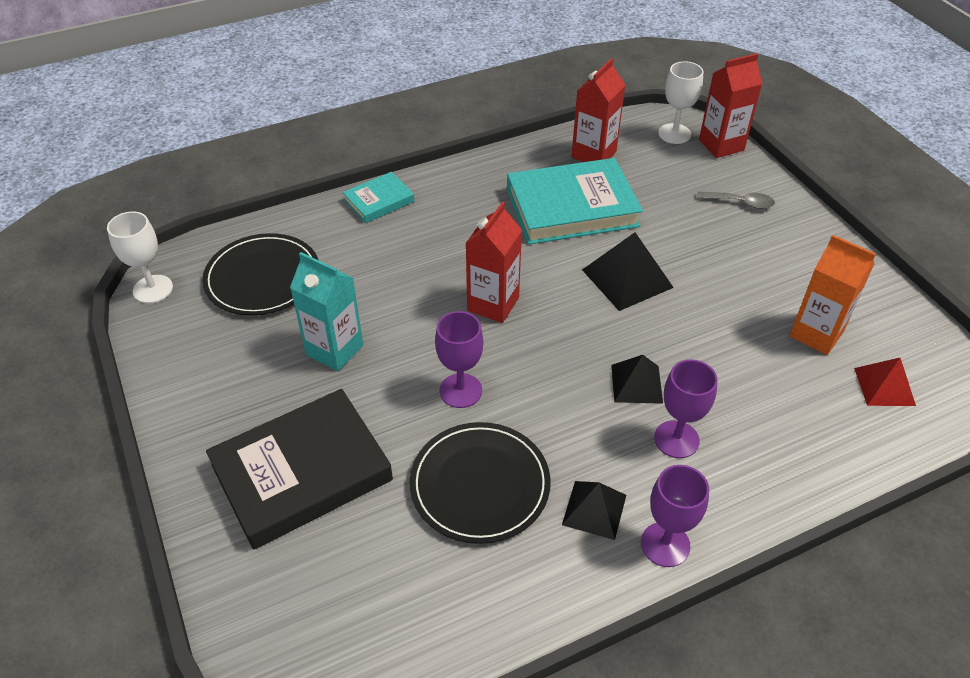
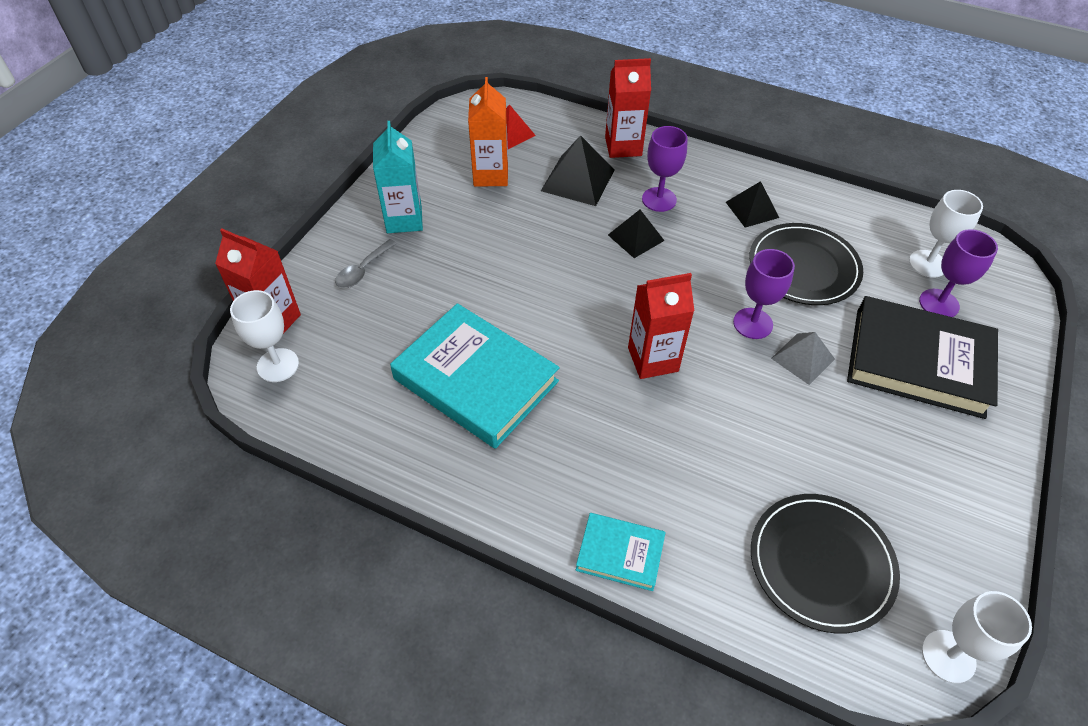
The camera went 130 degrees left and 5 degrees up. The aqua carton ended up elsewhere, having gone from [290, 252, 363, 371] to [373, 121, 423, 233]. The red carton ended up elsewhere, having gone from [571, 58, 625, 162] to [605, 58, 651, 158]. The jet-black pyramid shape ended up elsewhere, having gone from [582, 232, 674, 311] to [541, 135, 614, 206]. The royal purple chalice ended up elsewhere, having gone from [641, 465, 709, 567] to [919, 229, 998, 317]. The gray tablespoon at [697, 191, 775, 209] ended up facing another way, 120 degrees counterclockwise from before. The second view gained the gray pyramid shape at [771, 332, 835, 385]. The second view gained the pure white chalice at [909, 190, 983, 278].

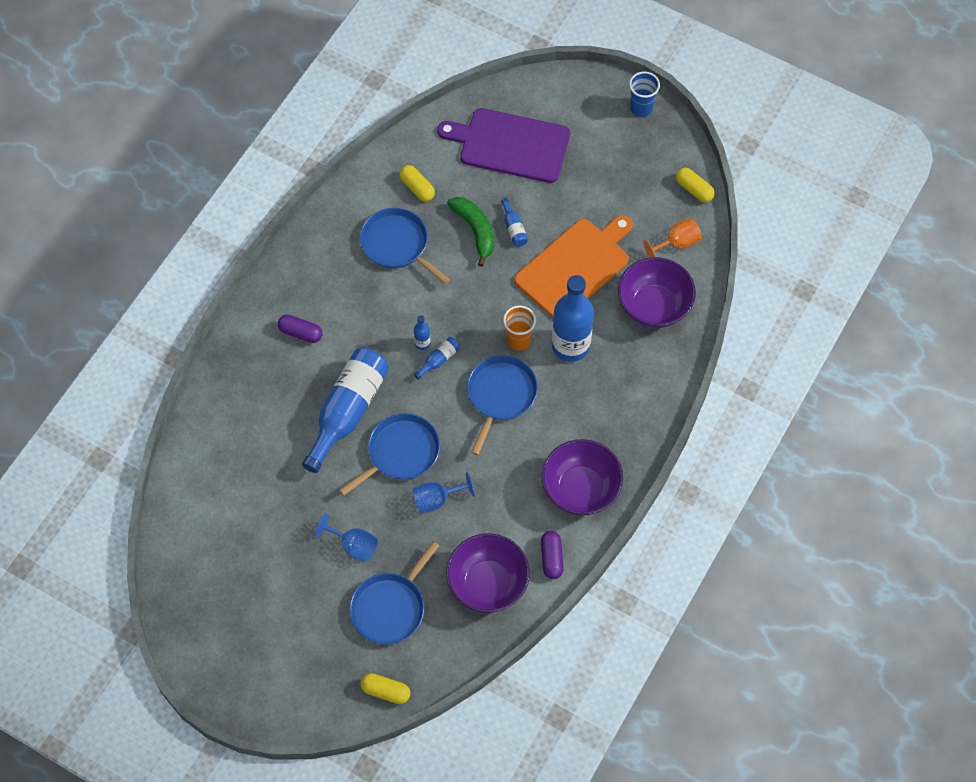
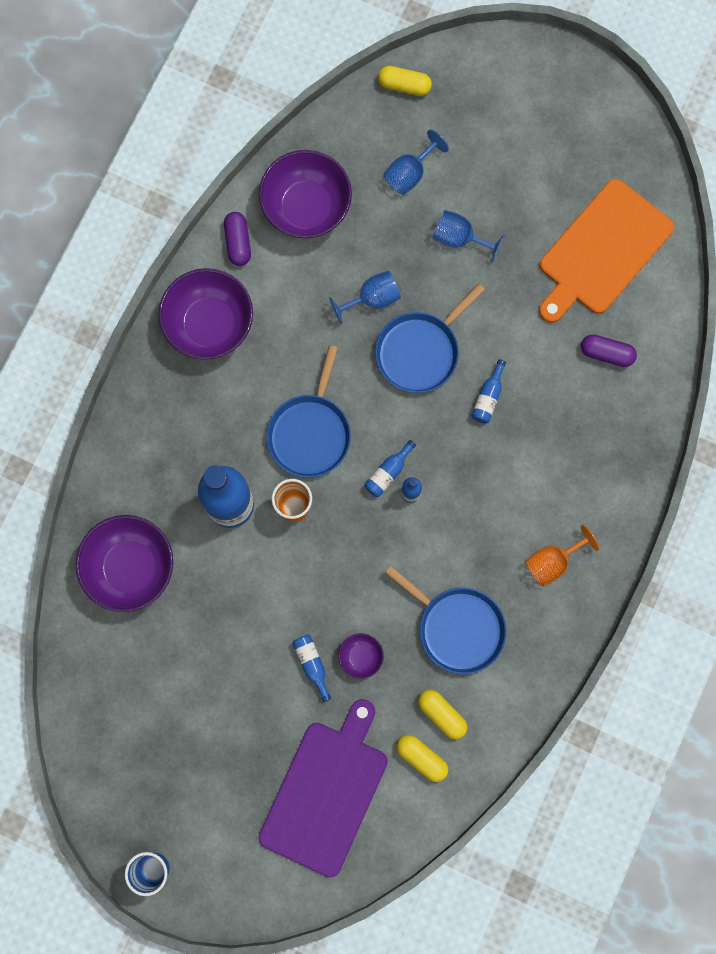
The camera went 175 degrees right and 15 degrees up. The royal purple capsule ended up elsewhere, having gone from [278, 315, 323, 343] to [581, 334, 637, 367]. The size of the royal blue drink bottle at [302, 348, 389, 473] changed by a factor of 0.41. Where the royal blue skillet stood at [350, 541, 440, 644], the royal blue chalice came to stand at [384, 129, 449, 195]. The royal purple bread board at [437, 108, 570, 183] ended up facing another way, 75 degrees counterclockwise from before. Where the green banana fruit stood at [447, 197, 494, 267], the royal purple serving bowl came to stand at [339, 633, 384, 679]. The orange-coloured bread board ended up elsewhere, having gone from [514, 215, 633, 318] to [539, 179, 674, 323]. The orange-coloured chalice ended up elsewhere, having gone from [643, 218, 702, 258] to [526, 525, 599, 586]. The golden capsule ended up elsewhere, having gone from [676, 168, 715, 202] to [396, 735, 449, 782].

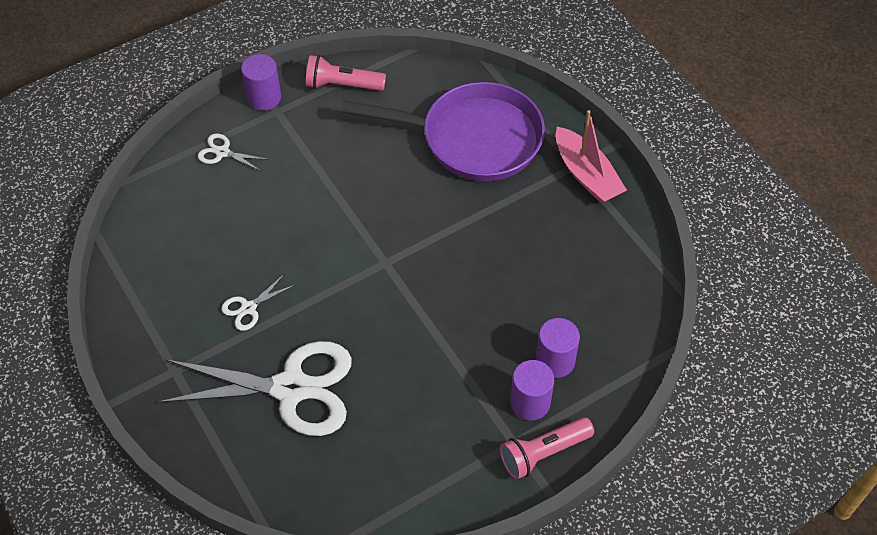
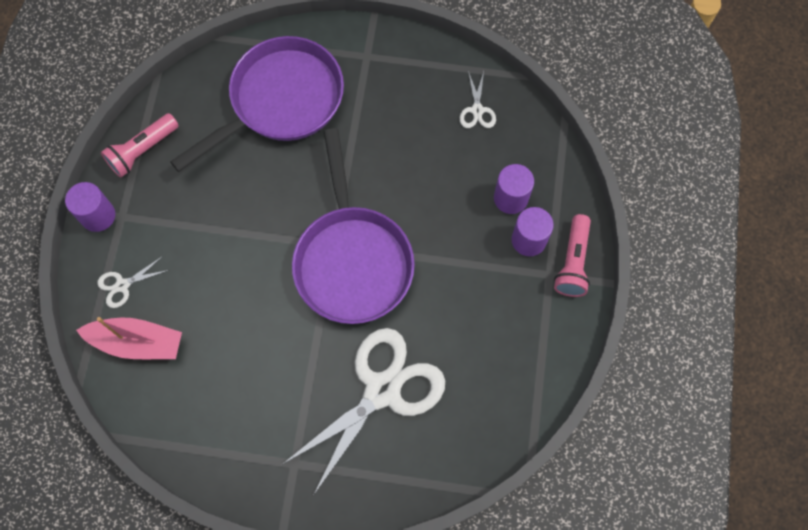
The camera went 50 degrees left and 15 degrees up. The pure white scissors ended up elsewhere, having gone from [221, 274, 295, 331] to [460, 71, 496, 128]. The rosy toy boat ended up elsewhere, having gone from [556, 110, 627, 203] to [76, 317, 182, 359]. The second view gained the royal purple skillet at [292, 128, 415, 324].

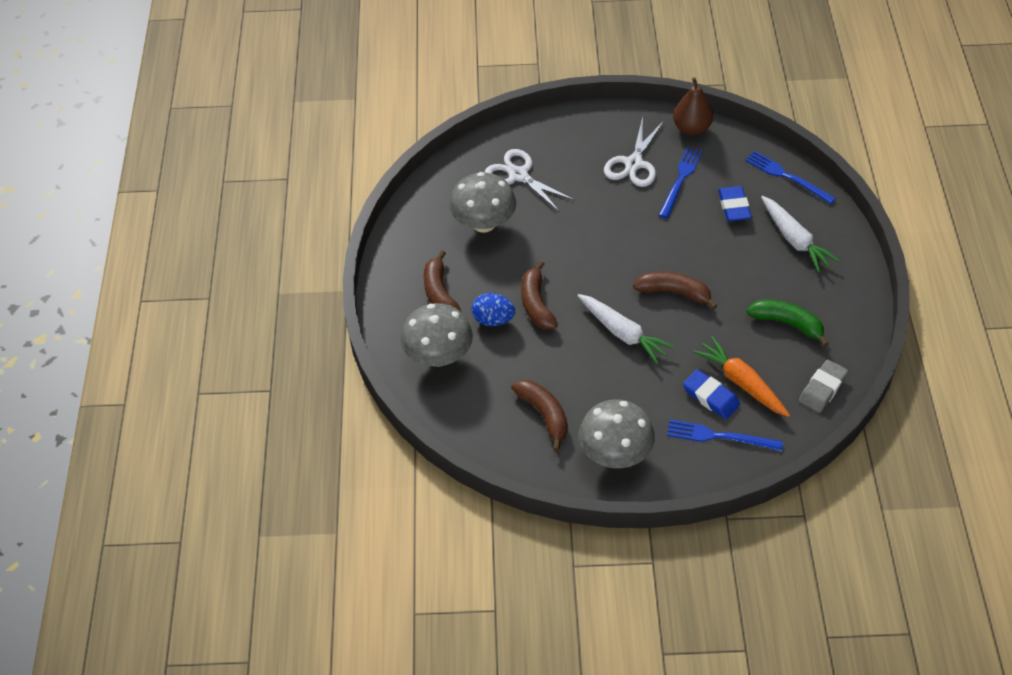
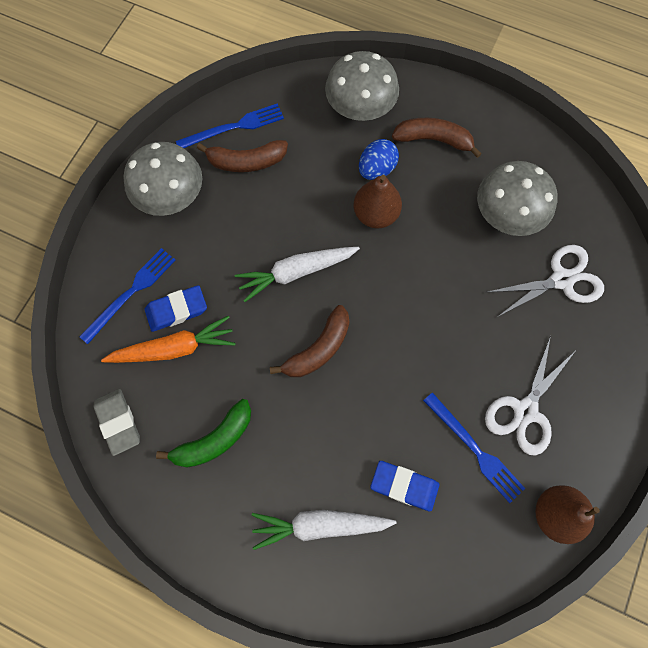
The camera went 115 degrees right and 20 degrees up. Where the russet banana fruit stood at [521, 261, 558, 330], the russet pear fruit came to stand at [353, 175, 402, 229]. The pure white scissors at [604, 117, 664, 187] ended up facing another way, 105 degrees counterclockwise from before. The royal blue fork ended up elsewhere, having gone from [745, 151, 836, 204] to [176, 103, 284, 148].

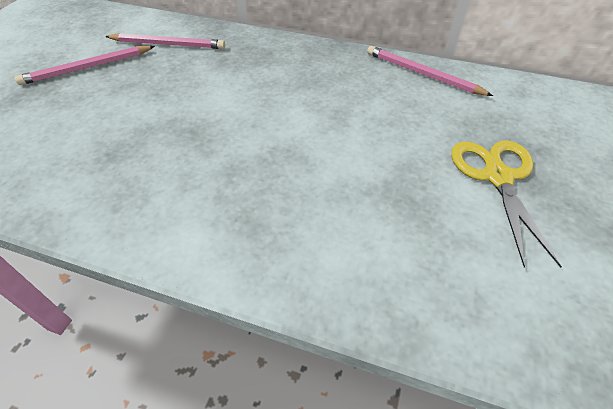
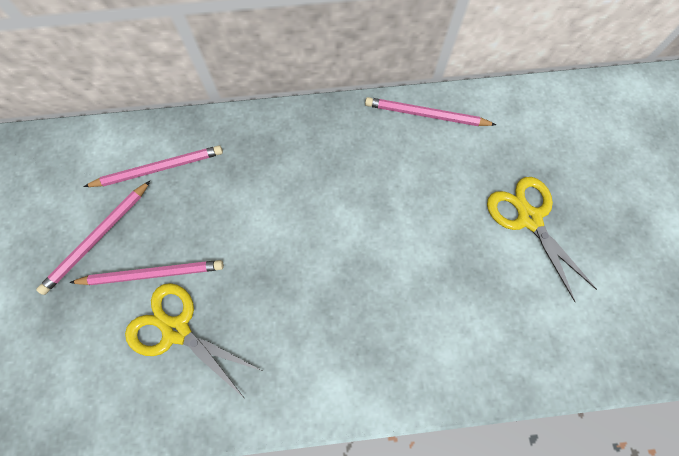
The camera went 25 degrees left and 20 degrees up. The second view gained the rosy lead pencil at [69, 260, 224, 285]. The second view gained the golden scissors at [125, 283, 262, 399].

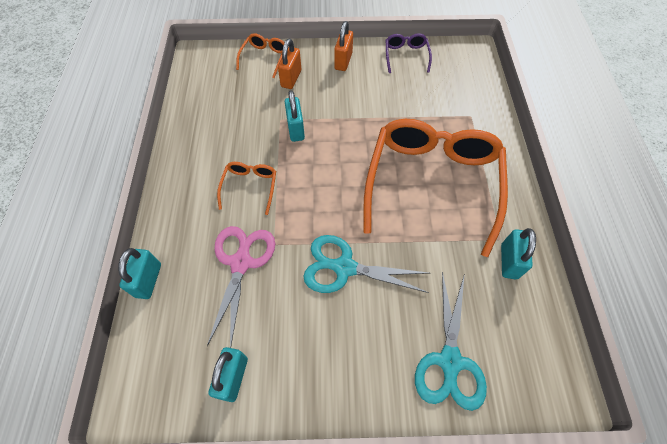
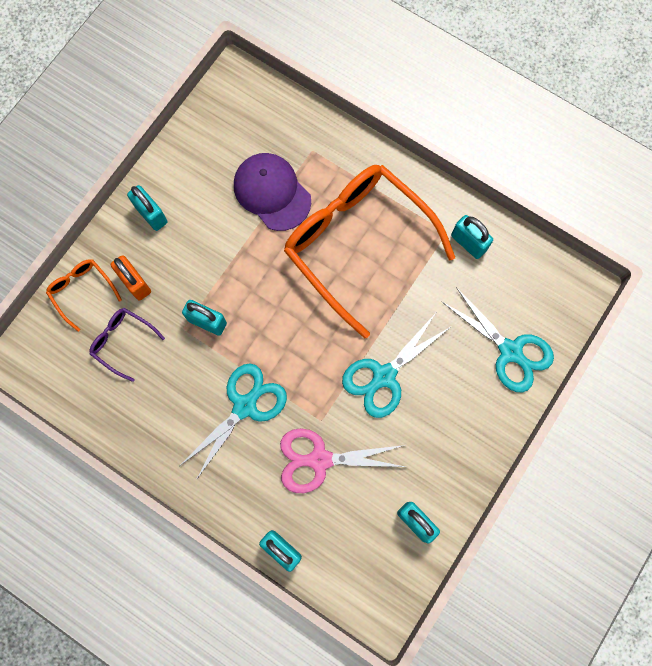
The camera went 55 degrees left and 15 degrees up. The rosy scissors at [207, 226, 275, 348] ended up facing another way, 45 degrees counterclockwise from before. Where the orange-coloured glasses stood at [217, 162, 276, 215], the aqua scissors came to stand at [181, 364, 287, 480]. What was the orange-coloured lock at [334, 21, 353, 71] turned into the aqua lock at [127, 185, 167, 231]. The royal purple glasses ended up elsewhere, having gone from [386, 33, 432, 73] to [89, 308, 165, 382]. The second view gained the royal purple cap at [234, 153, 311, 231].

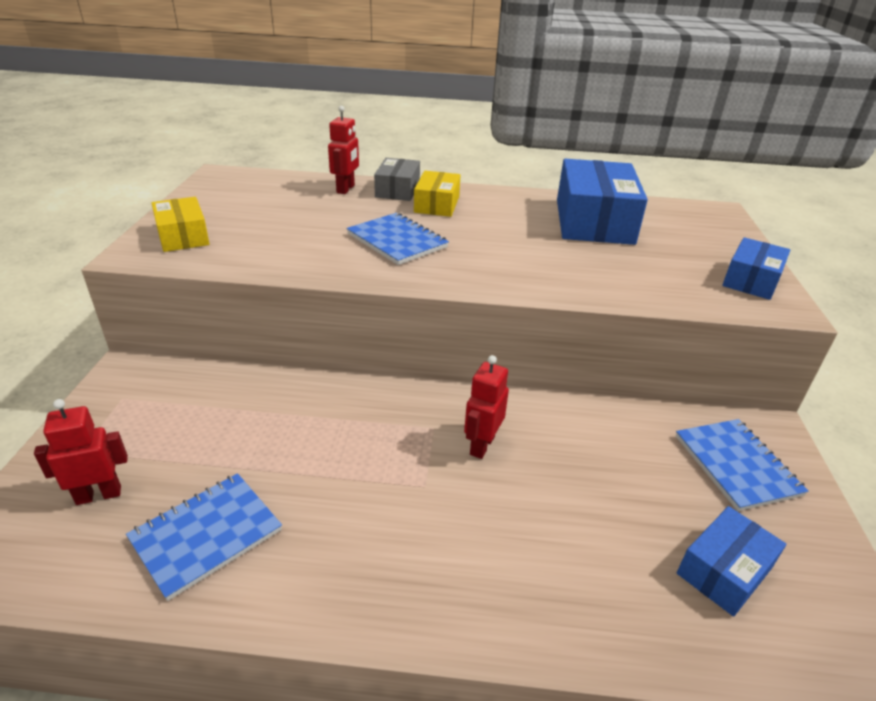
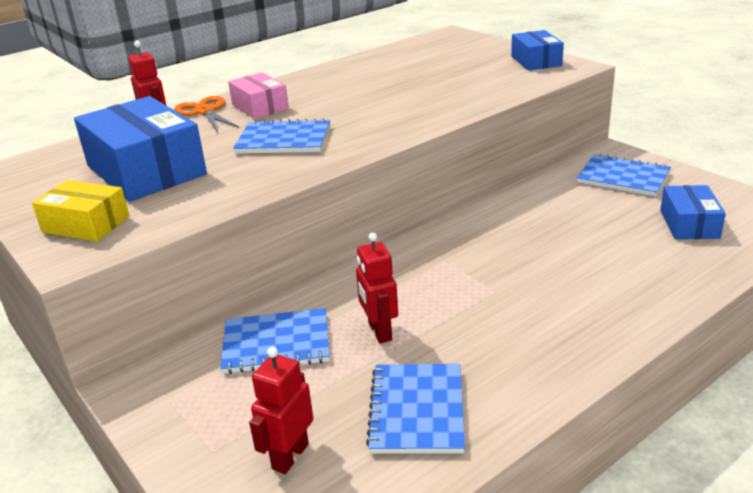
The camera went 40 degrees left and 5 degrees down. Where the gray package stood at [374, 158, 420, 201], the orange-coloured scissors came to stand at [174, 96, 239, 132]. What was the golden package at [414, 171, 461, 217] turned into the rosy package at [228, 72, 289, 119]. The red robot ended up elsewhere, having gone from [464, 355, 509, 459] to [356, 233, 398, 343]. The royal blue package ended up elsewhere, having gone from [557, 159, 648, 245] to [74, 96, 207, 202]. The second view gained the royal blue exercise book at [220, 308, 330, 374].

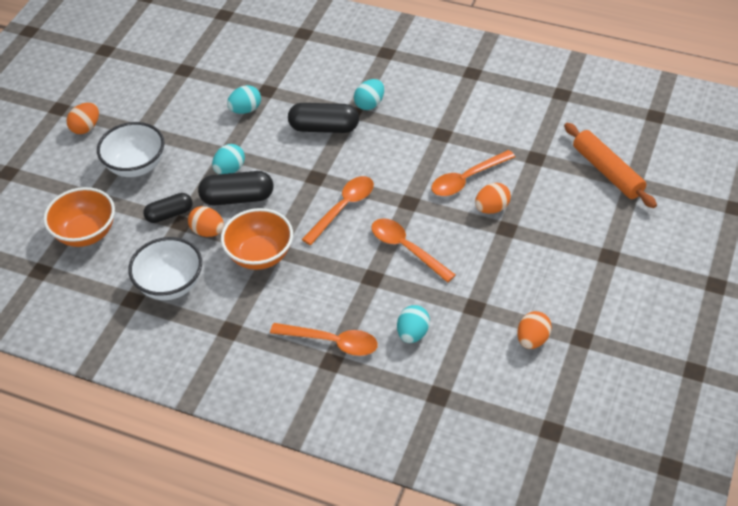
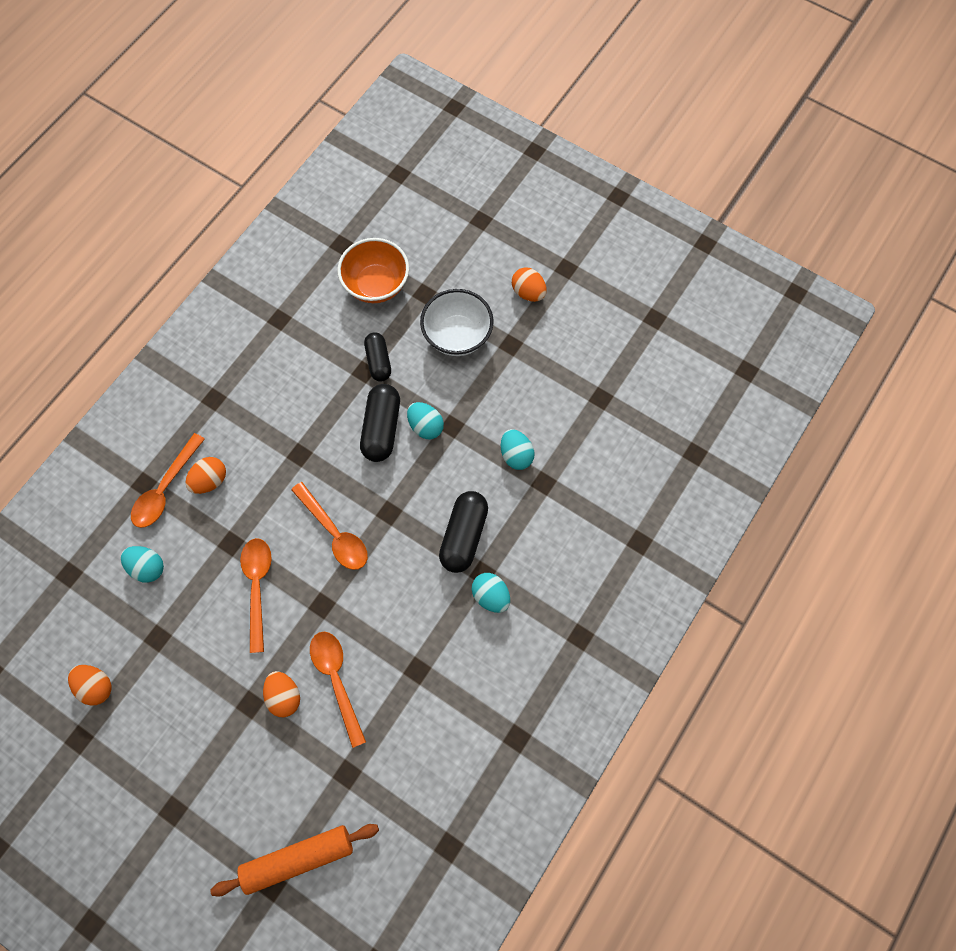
The camera went 100 degrees right and 20 degrees up. The second view lost the pure white serving bowl at [128, 237, 202, 300]. The orange-coloured egg shape ended up elsewhere, having gone from [188, 206, 224, 237] to [185, 457, 226, 494]. The second view lost the orange-coloured serving bowl at [221, 208, 293, 270]. The orange-coloured tablespoon at [371, 218, 456, 283] ended up facing another way, 60 degrees counterclockwise from before.

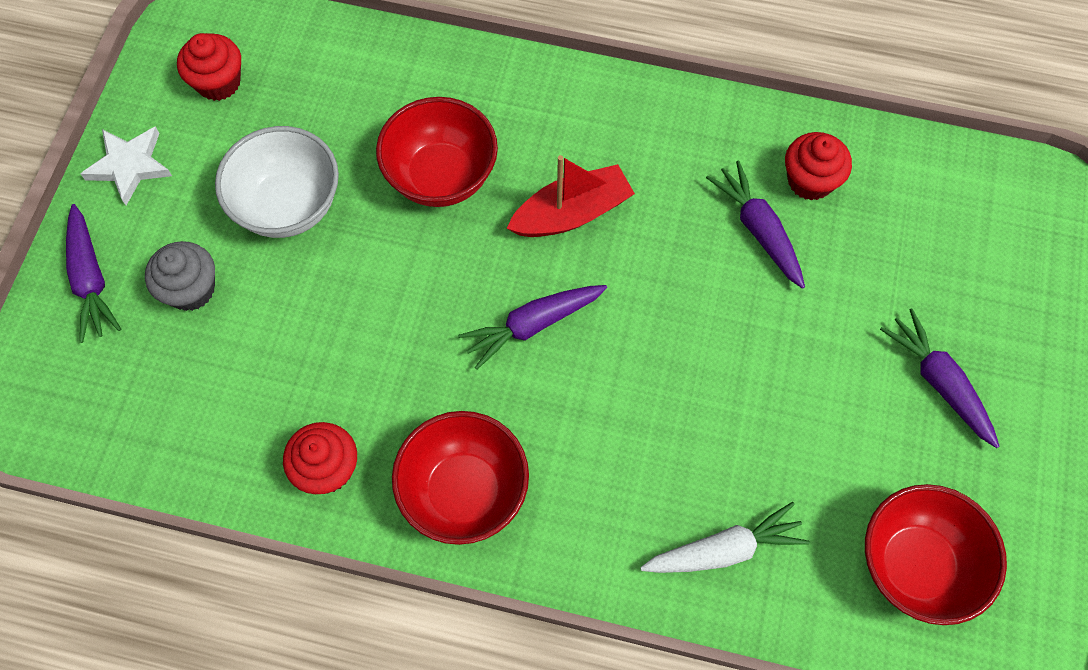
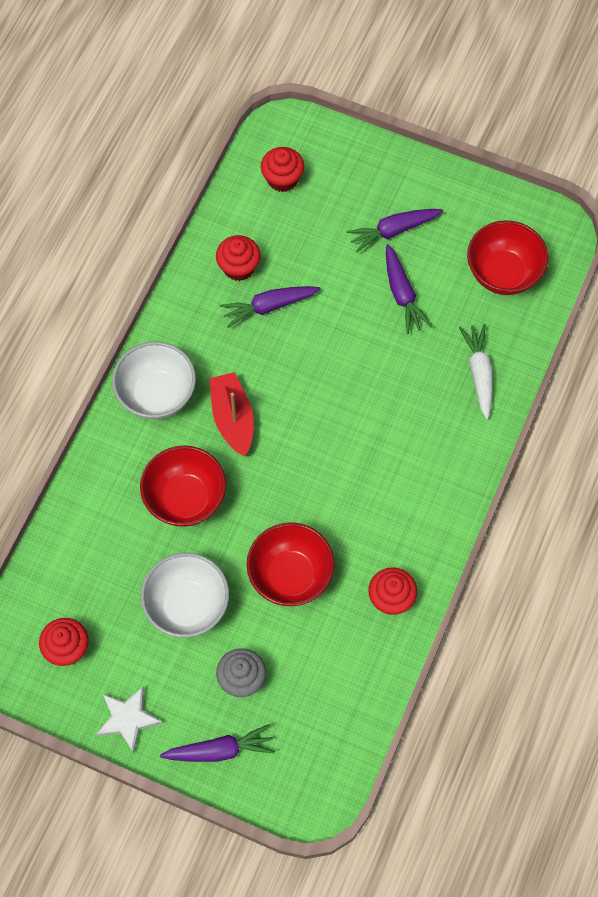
The camera went 80 degrees left and 0 degrees up. The red serving bowl ended up elsewhere, having gone from [392, 411, 529, 545] to [247, 522, 335, 606]. The royal purple toy carrot ended up elsewhere, having gone from [458, 285, 607, 370] to [386, 244, 432, 334]. The second view gained the pure white serving bowl at [112, 341, 196, 420]. The second view gained the red muffin at [261, 147, 304, 192].

